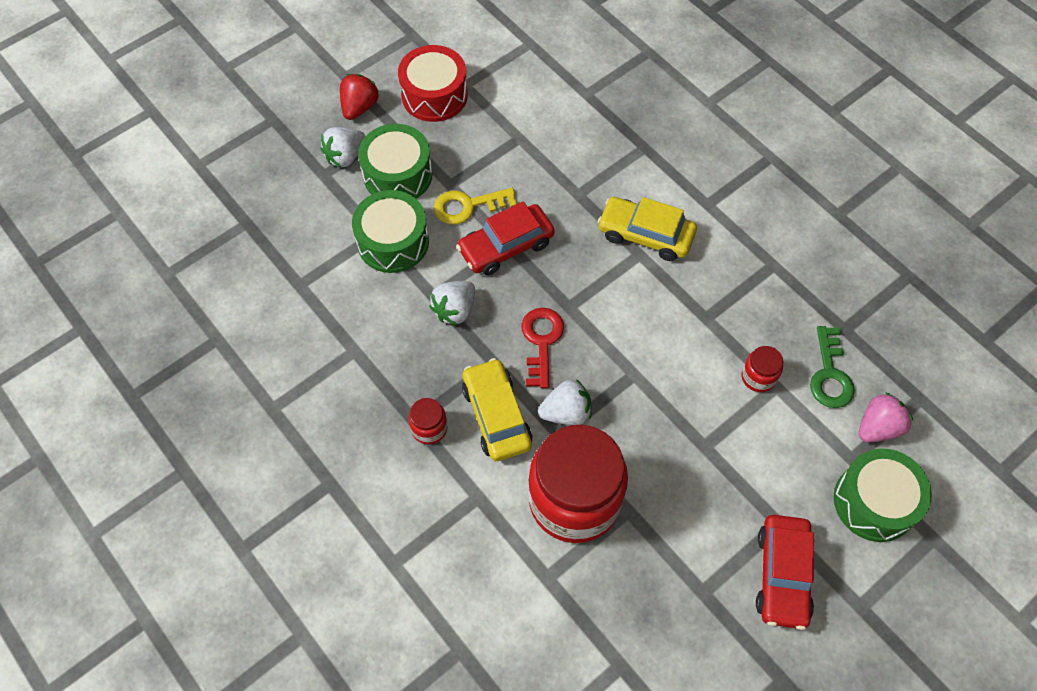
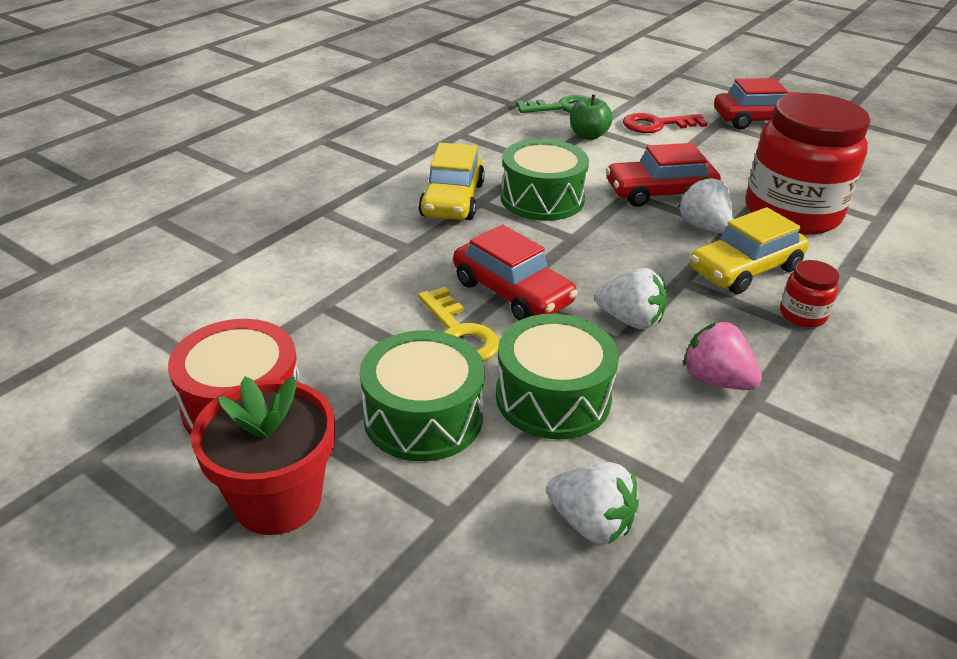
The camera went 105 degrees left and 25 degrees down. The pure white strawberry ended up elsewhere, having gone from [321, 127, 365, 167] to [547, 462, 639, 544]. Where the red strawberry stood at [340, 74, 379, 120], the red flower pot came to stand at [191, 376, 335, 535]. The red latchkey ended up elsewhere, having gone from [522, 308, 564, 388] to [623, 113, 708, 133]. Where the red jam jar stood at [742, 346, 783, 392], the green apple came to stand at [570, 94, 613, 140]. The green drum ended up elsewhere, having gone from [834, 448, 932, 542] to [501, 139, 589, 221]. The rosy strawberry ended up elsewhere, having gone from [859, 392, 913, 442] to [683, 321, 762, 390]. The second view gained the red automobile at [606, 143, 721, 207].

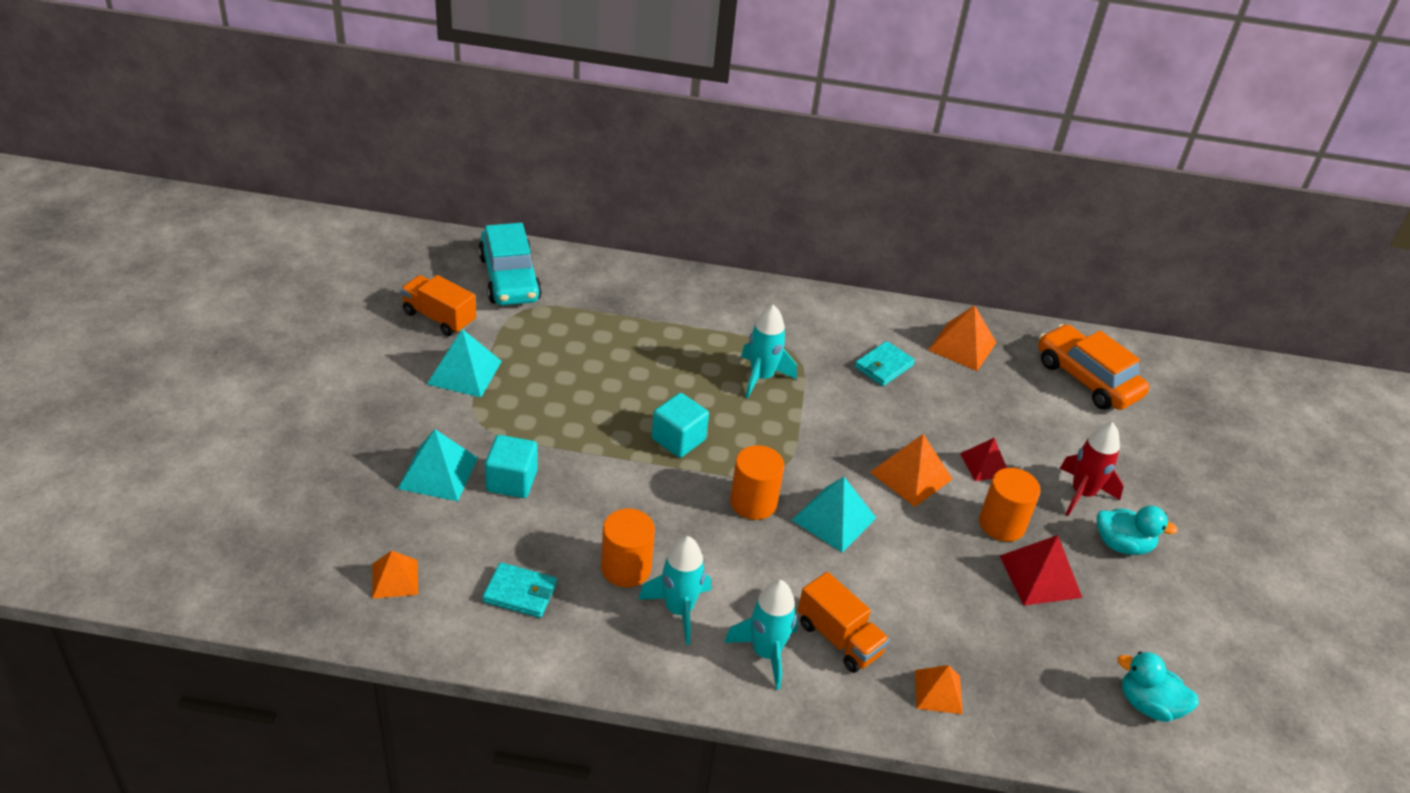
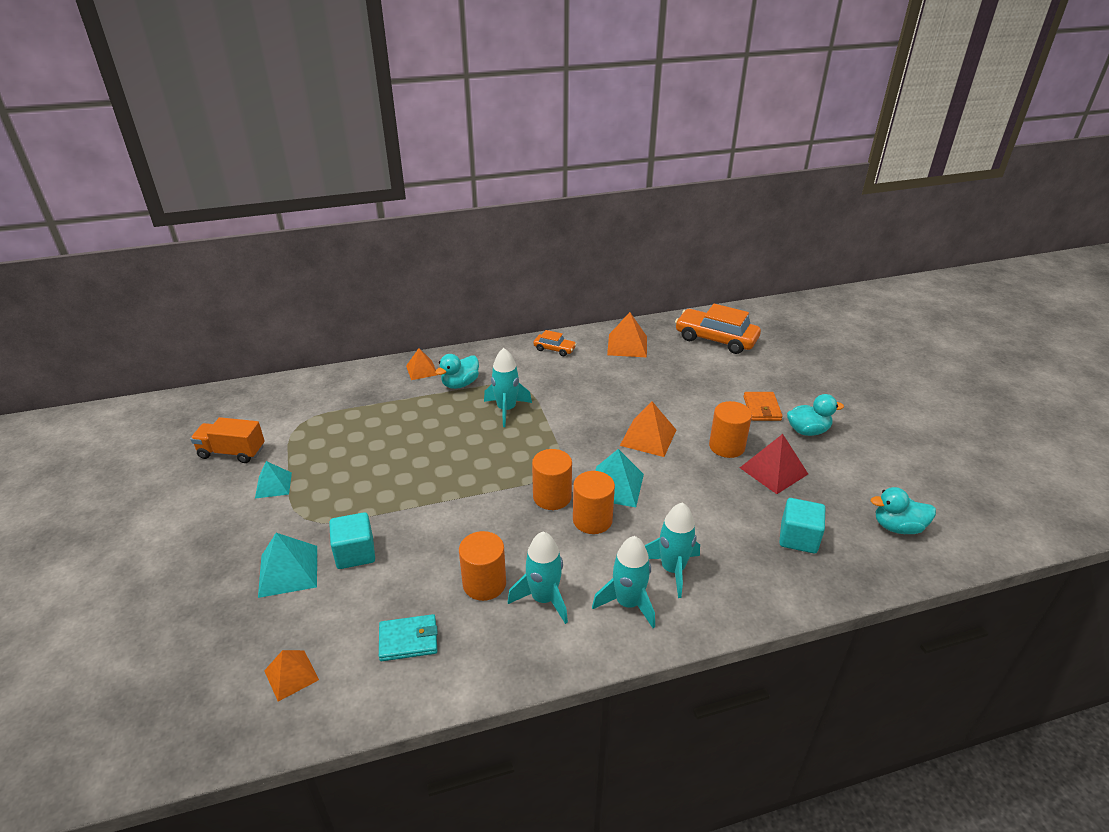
The camera went 20 degrees left and 5 degrees down. The size of the aqua pyramid shape at [427, 329, 502, 398] changed by a factor of 0.66. The second view lost the aqua automobile at [478, 223, 542, 305]. The aqua block ended up elsewhere, having gone from [652, 393, 709, 458] to [779, 498, 825, 554]. Where the orange-coloured truck stood at [798, 572, 890, 673], the aqua toy rocket came to stand at [645, 502, 700, 598]. The second view lost the aqua billfold at [855, 341, 915, 386]. The orange-coloured pyramid shape ended up elsewhere, having gone from [915, 665, 963, 714] to [406, 348, 438, 380]. The second view lost the red pyramid shape at [960, 438, 1007, 481]. Where the red toy rocket stood at [1060, 422, 1124, 516], the orange-coloured billfold came to stand at [744, 392, 783, 421]. The second view gained the aqua rubber duck at [435, 354, 479, 389]. The second view gained the orange-coloured automobile at [533, 330, 576, 356]. The second view gained the orange-coloured solid cylinder at [573, 471, 615, 534].

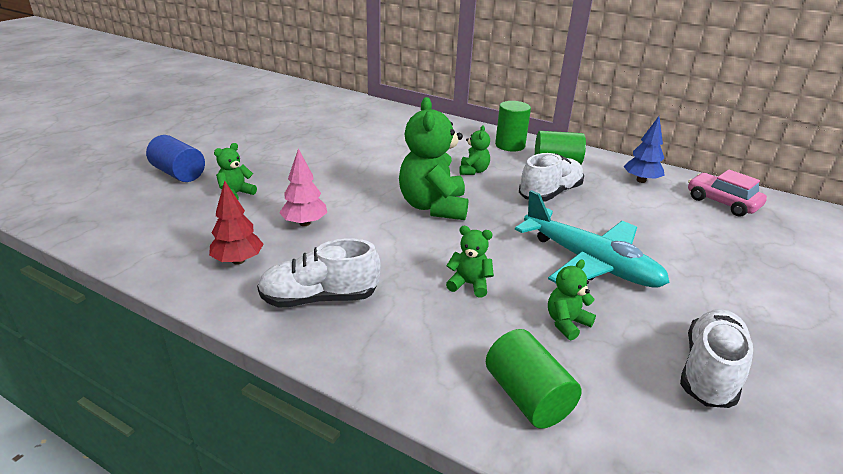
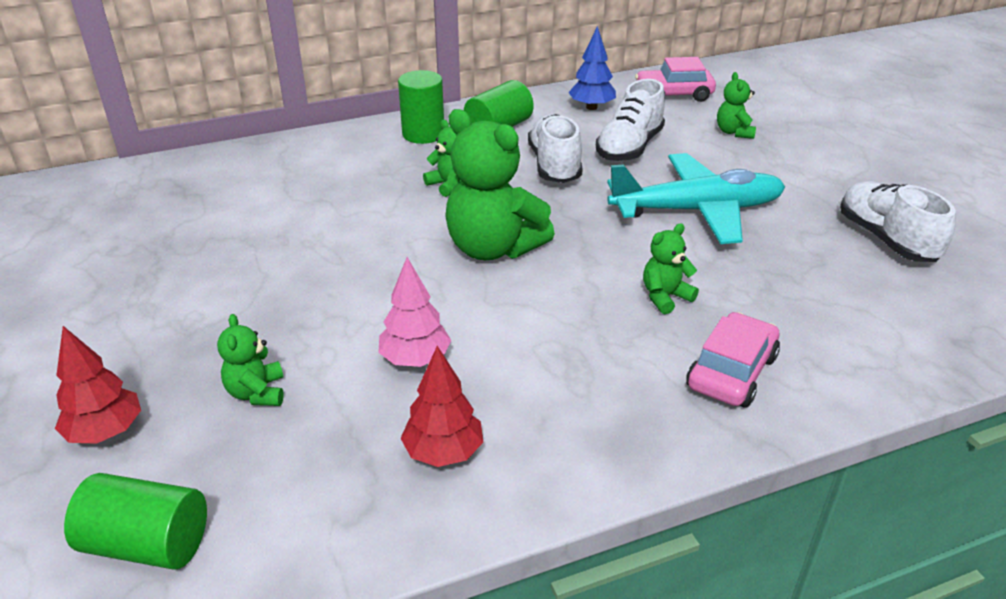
The camera went 50 degrees left and 5 degrees up. Where the royal blue solid cylinder stood at [146, 135, 205, 182], the red toy tree came to stand at [55, 326, 141, 444]. The pure white lace-up shoe ended up elsewhere, having gone from [257, 239, 381, 308] to [596, 79, 665, 162]. The green solid cylinder ended up elsewhere, having gone from [486, 329, 582, 429] to [64, 473, 207, 570]. The green teddy bear ended up elsewhere, having gone from [548, 260, 596, 340] to [717, 72, 756, 139]. The second view gained the rosy automobile at [686, 312, 780, 407].

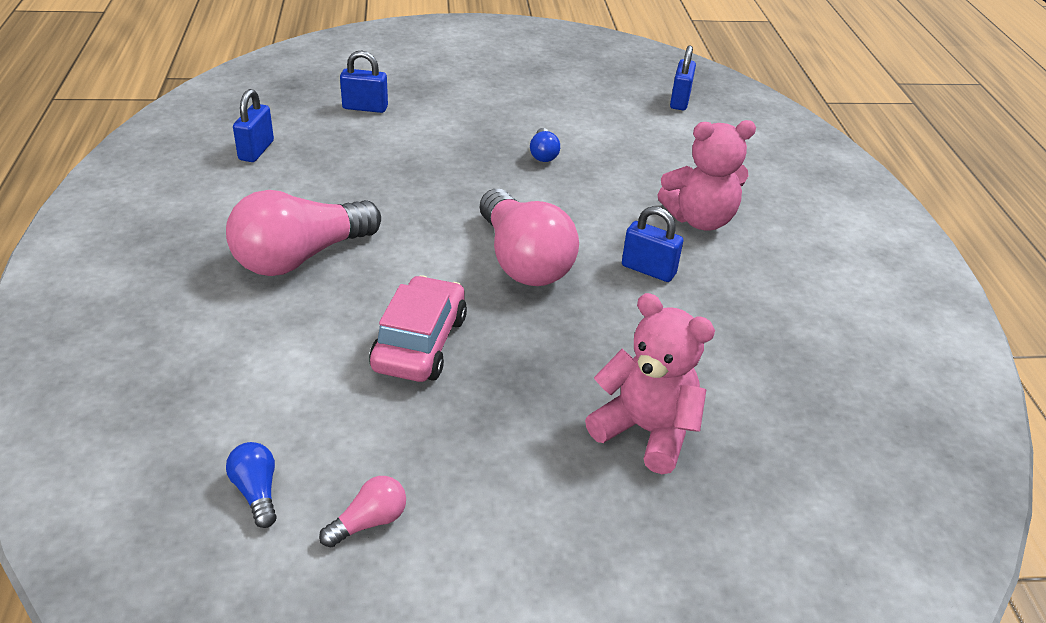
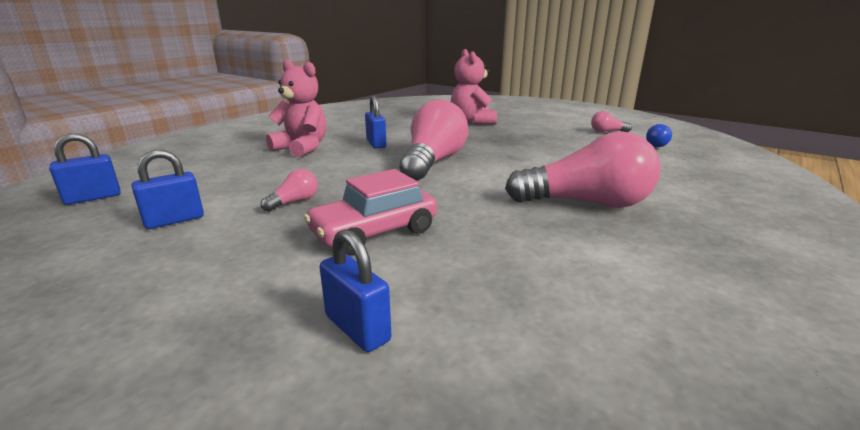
The camera went 135 degrees left and 15 degrees down. The royal blue lock ended up elsewhere, having gone from [233, 89, 274, 162] to [132, 150, 204, 229]. The rosy automobile ended up elsewhere, having gone from [369, 275, 467, 382] to [304, 169, 437, 255]. What was the royal blue bulb at [530, 128, 560, 162] turned into the rosy bulb at [261, 169, 318, 212].

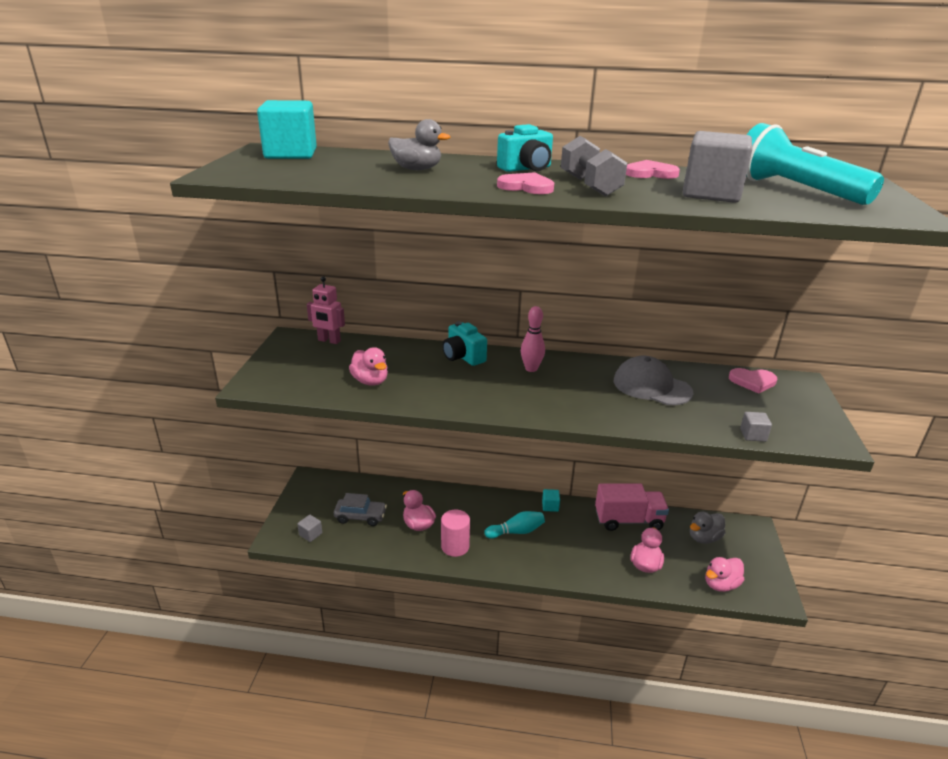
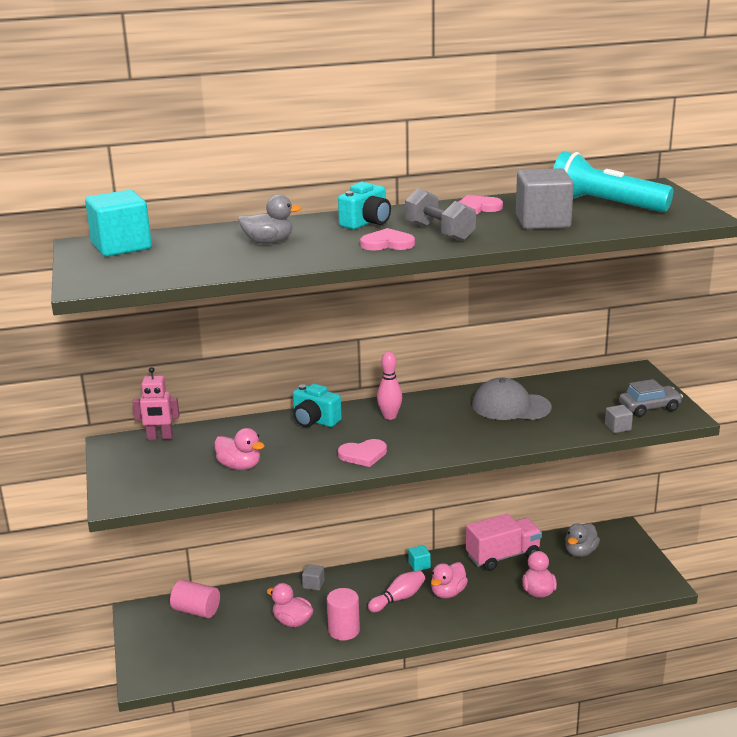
The camera went 20 degrees left and 5 degrees down. The gray block ended up elsewhere, having gone from [297, 515, 322, 542] to [302, 564, 325, 591]. The gray automobile ended up elsewhere, having gone from [334, 493, 387, 526] to [619, 379, 683, 417]. What was the aqua skittle at [484, 511, 545, 539] turned into the rosy skittle at [368, 570, 425, 612]. The rosy rubber duck ended up elsewhere, having gone from [705, 557, 744, 592] to [431, 562, 468, 598]. The rosy heart shape ended up elsewhere, having gone from [729, 368, 777, 394] to [338, 439, 387, 467]. The second view gained the rosy solid cylinder at [170, 580, 220, 618].

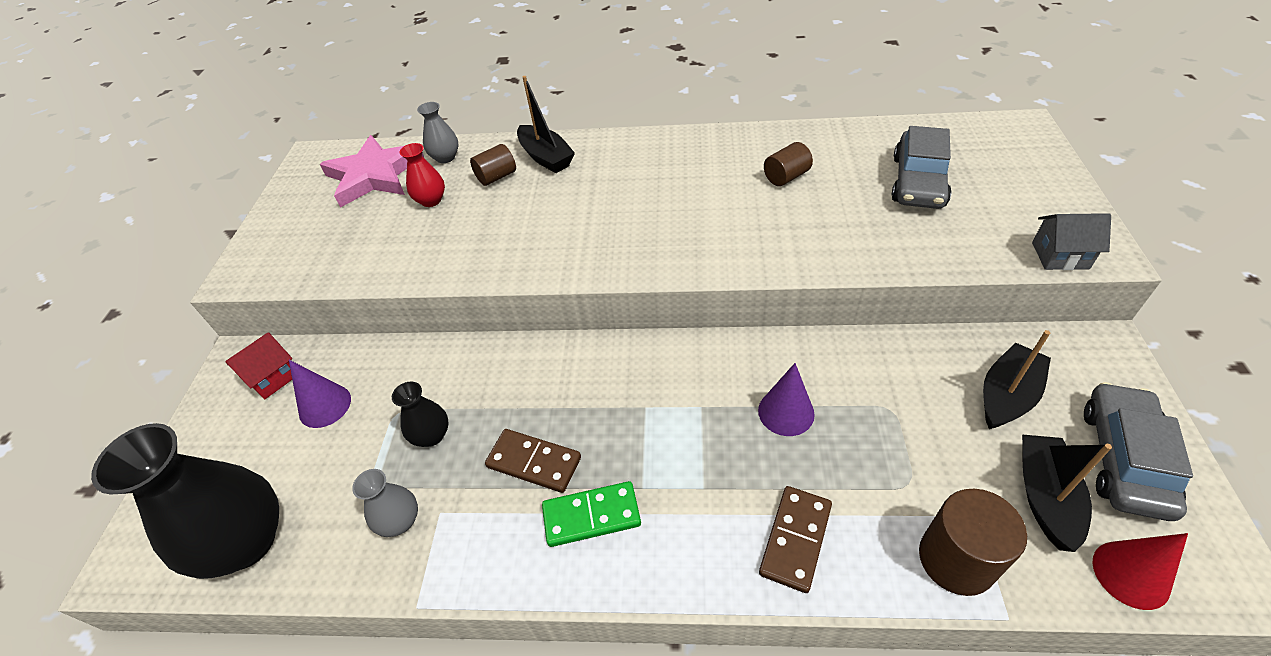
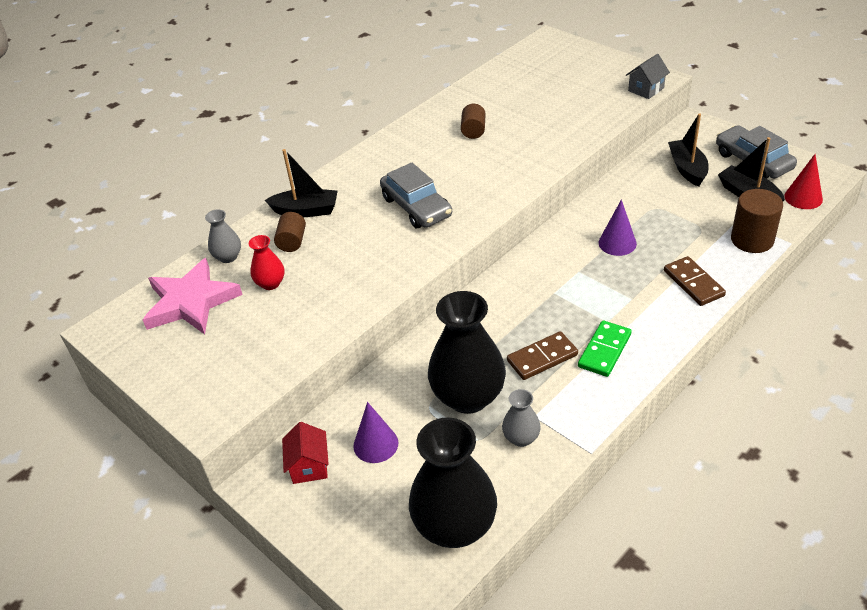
The camera went 50 degrees left and 5 degrees down. The size of the jet-black tall vase at [392, 382, 449, 447] changed by a factor of 2.10. The gray automobile ended up elsewhere, having gone from [892, 126, 951, 209] to [380, 162, 452, 228].

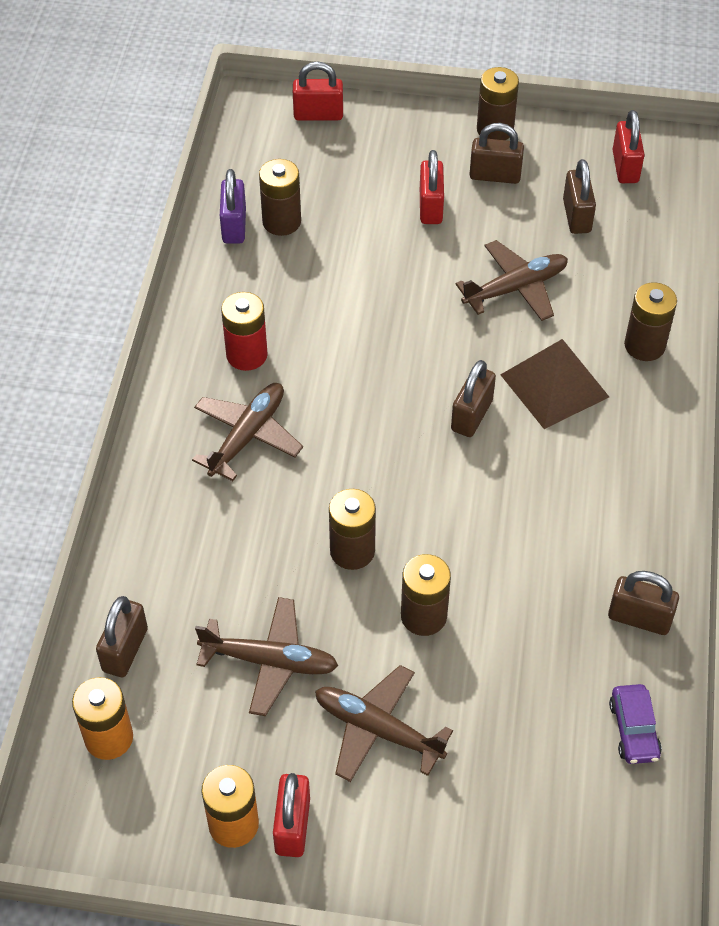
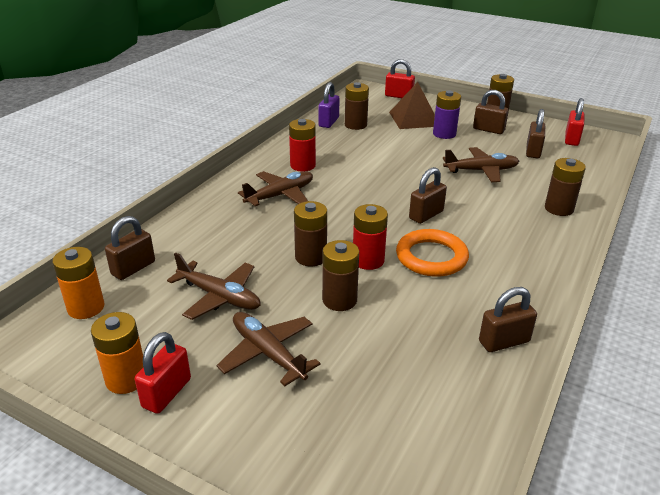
The camera went 20 degrees right and 20 degrees down. Where the red lock stood at [420, 150, 444, 224], the royal purple battery came to stand at [433, 91, 461, 139]. The russet pyramid shape ended up elsewhere, having gone from [500, 339, 609, 429] to [389, 82, 435, 129]. The russet lock at [608, 571, 679, 635] ended up facing another way, 60 degrees counterclockwise from before. The second view lost the royal purple automobile at [609, 684, 662, 764]. The second view gained the red battery at [353, 204, 388, 270]. The second view gained the orange-coloured hoop at [396, 229, 469, 277].

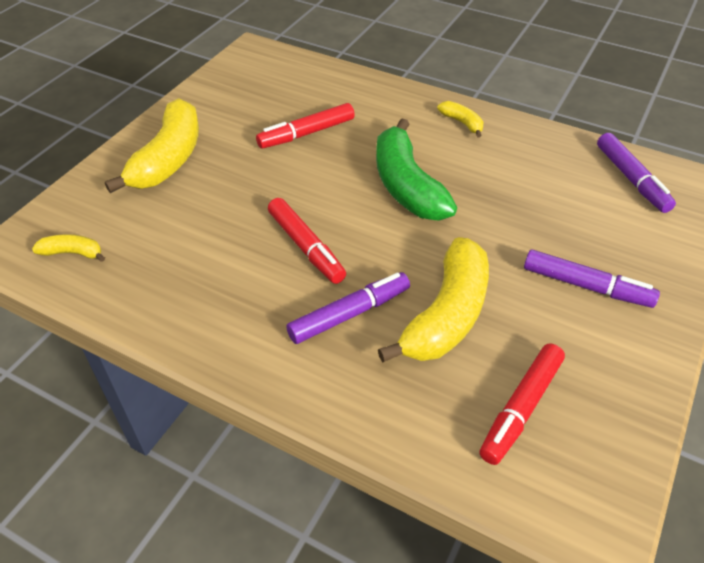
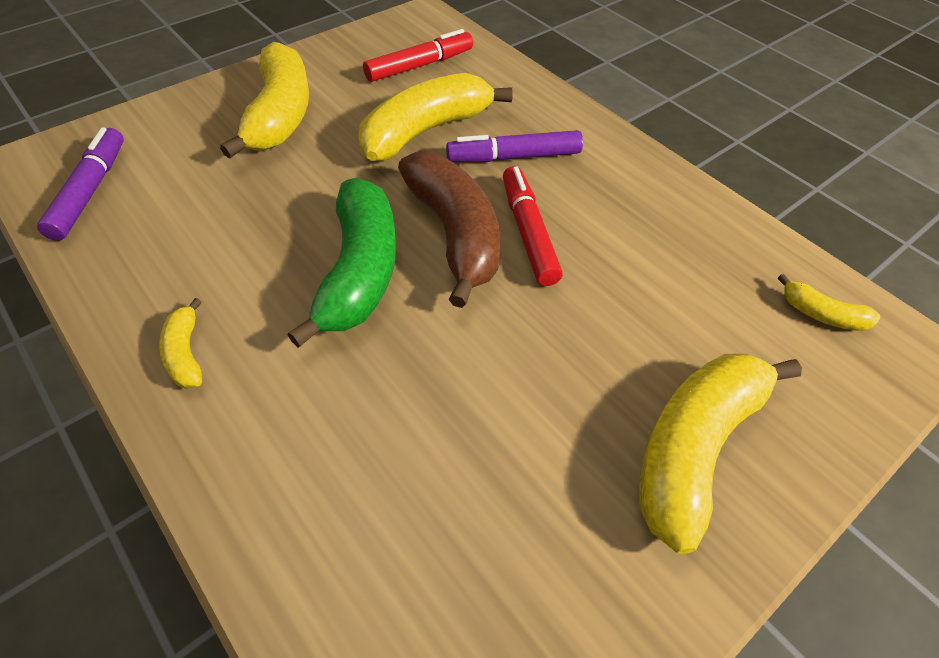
The camera went 160 degrees left and 5 degrees up. The second view lost the red marker pen at [256, 103, 355, 149]. Where the royal purple marker pen stood at [524, 249, 660, 308], the golden banana fruit came to stand at [220, 42, 309, 159]. The second view gained the russet banana fruit at [398, 152, 500, 308].

